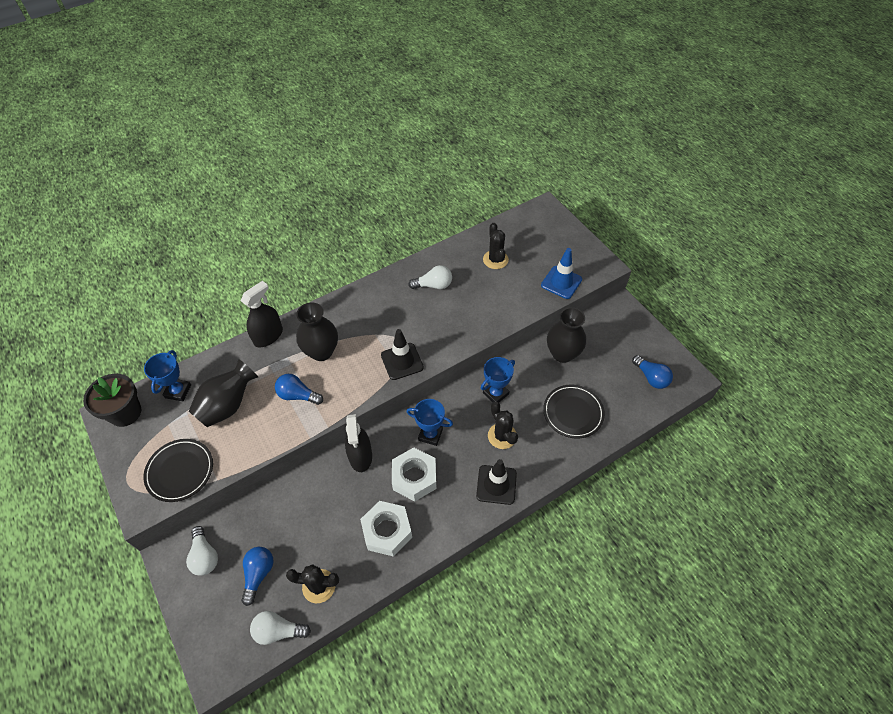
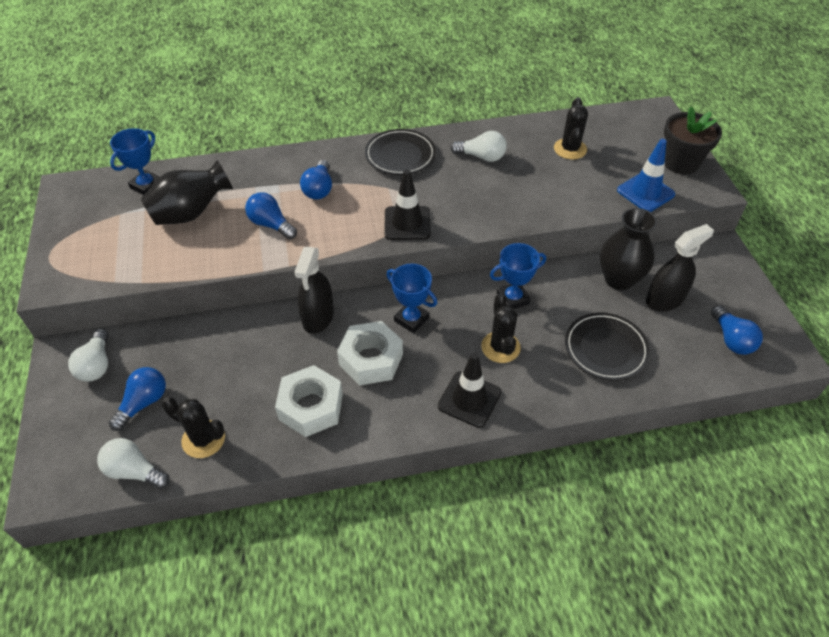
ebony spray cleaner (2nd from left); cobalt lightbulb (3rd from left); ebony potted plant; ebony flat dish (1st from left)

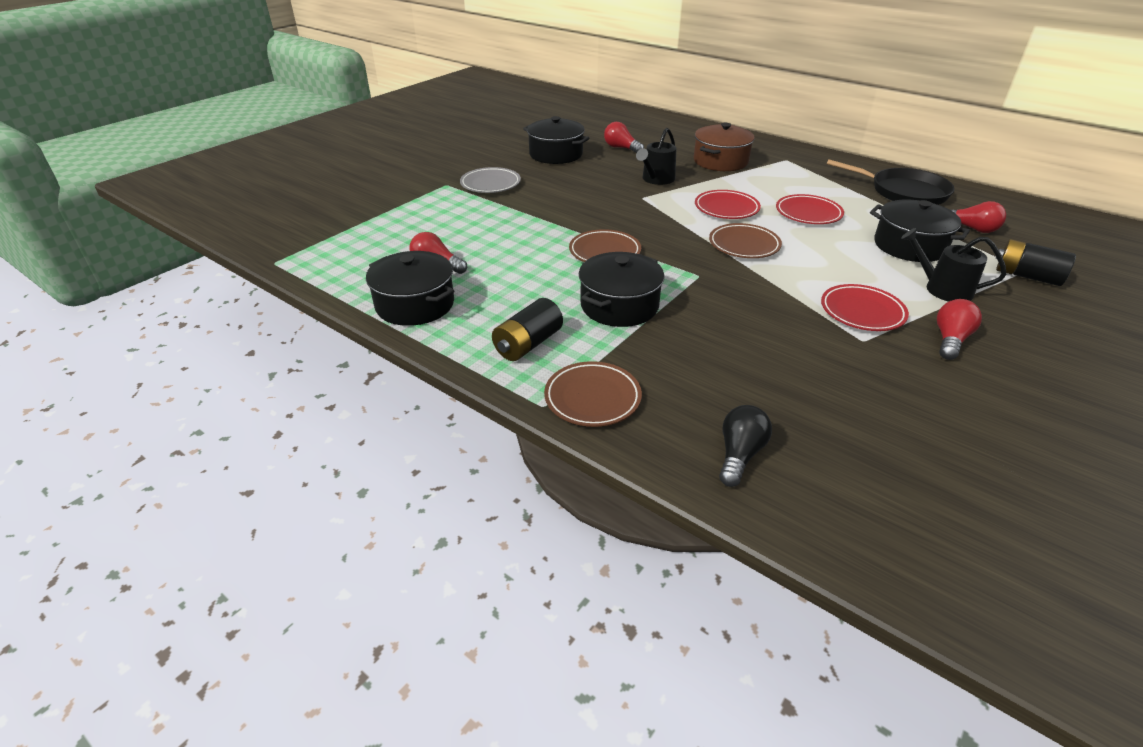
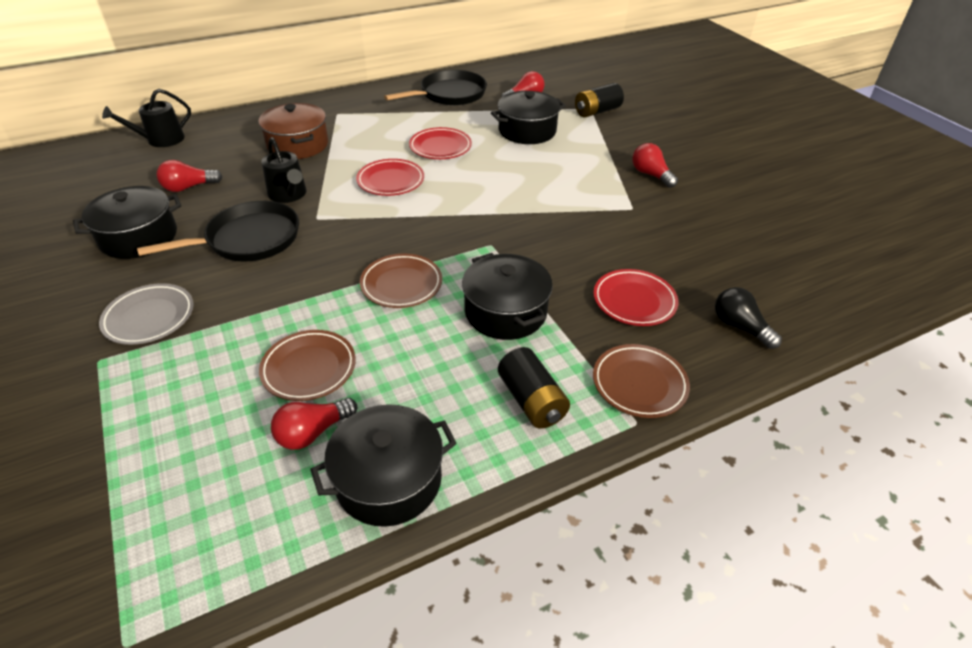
dark brown flat dish (1st from left); ebony sprinkling can (1st from left); red flat dish (3rd from left); ebony pan (1st from left)

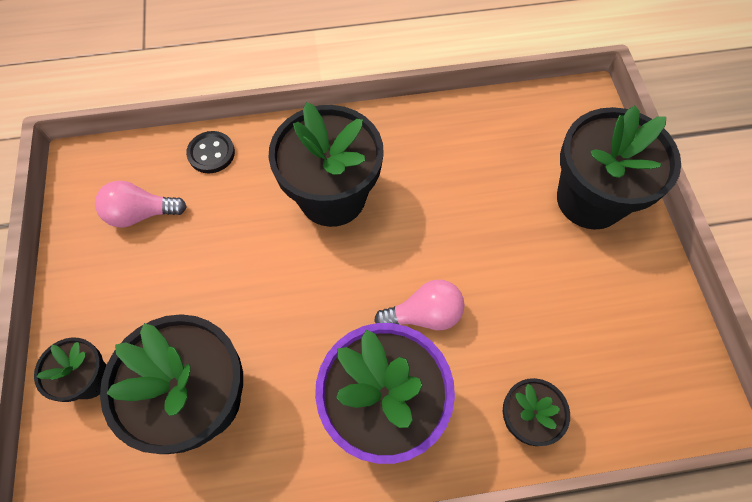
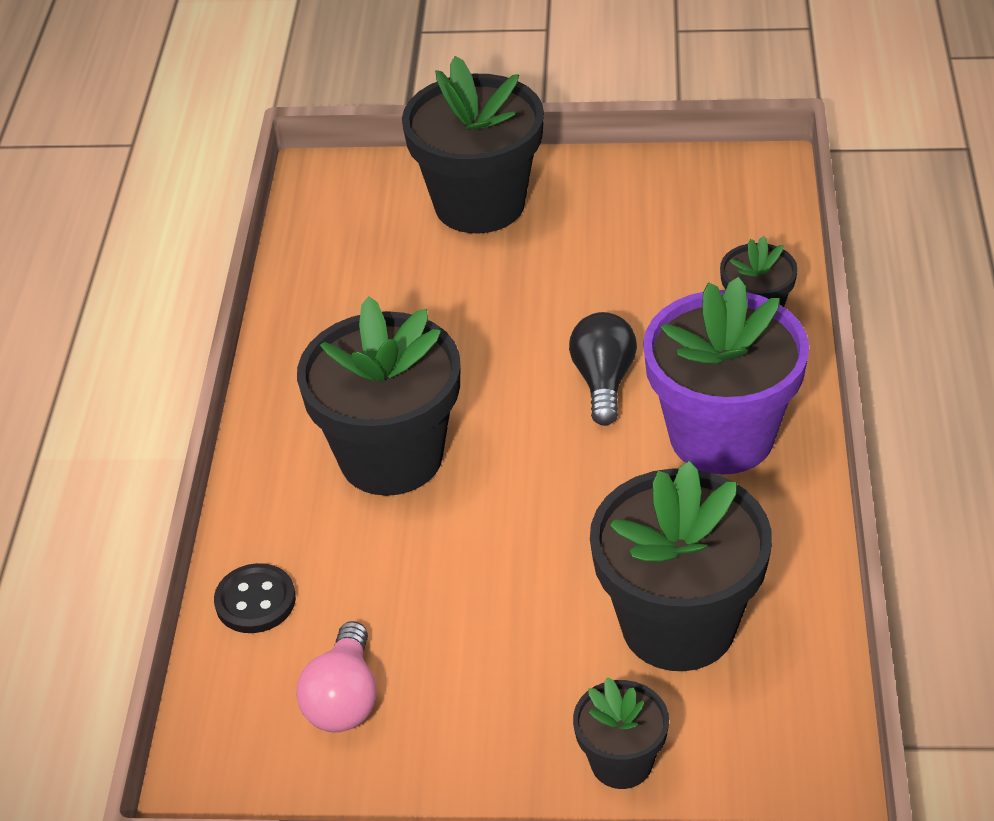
ebony lightbulb

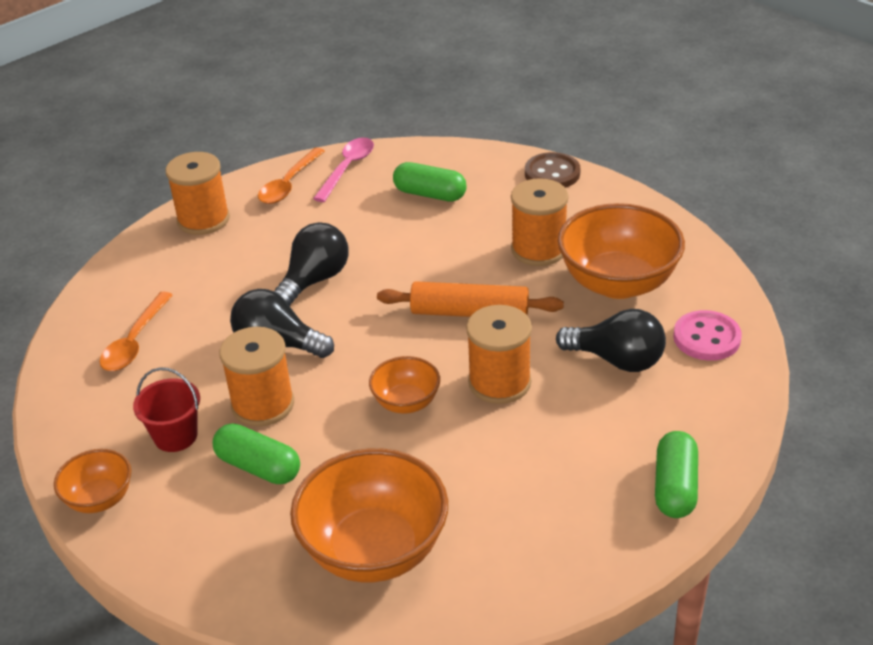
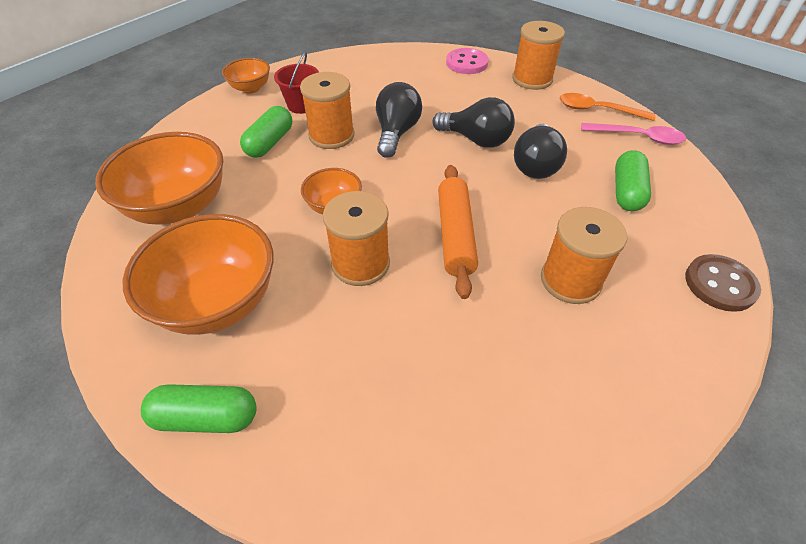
orange serving bowl (2nd from left); orange spoon (1st from left in the first image); ebony lightbulb (3rd from left); rosy button

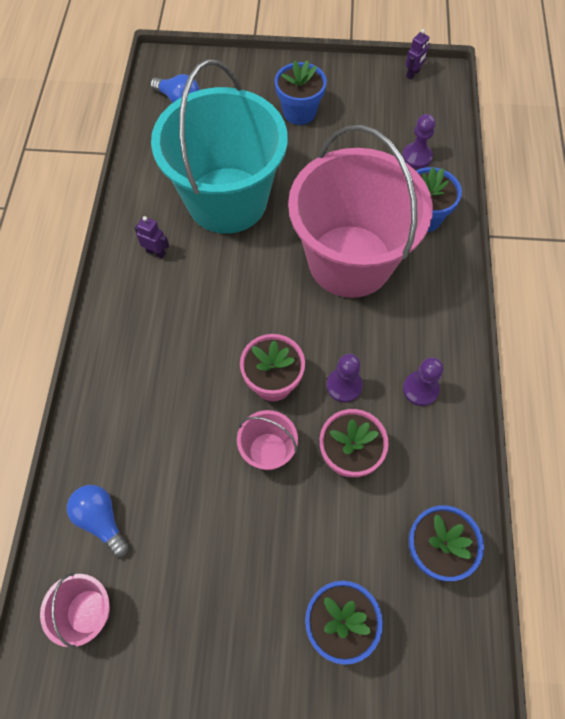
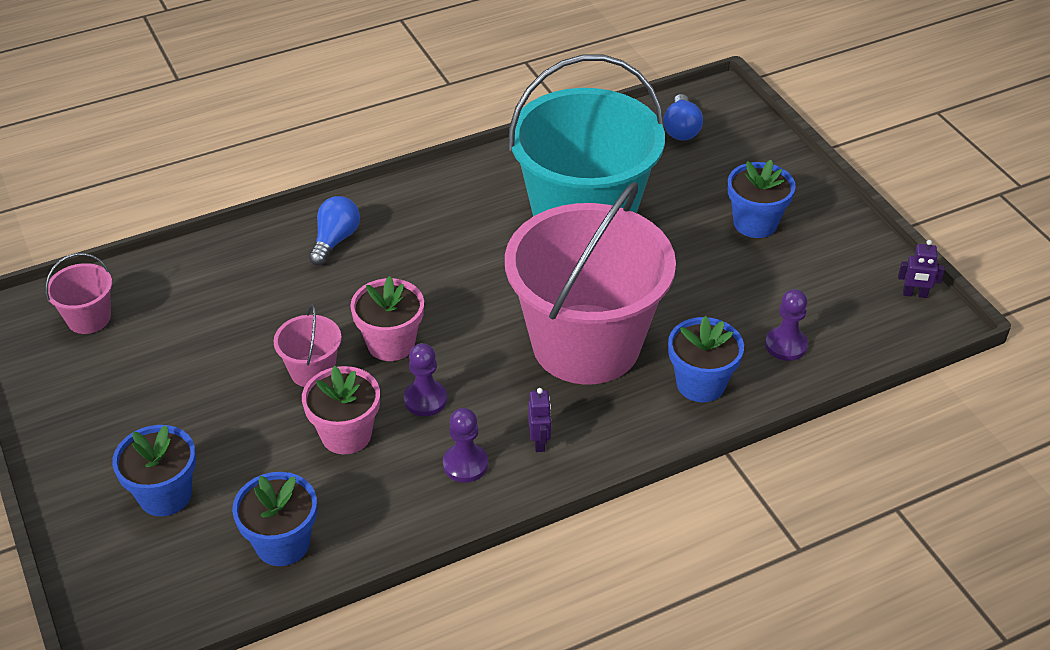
violet toy robot (1st from left); cobalt lightbulb (1st from left)

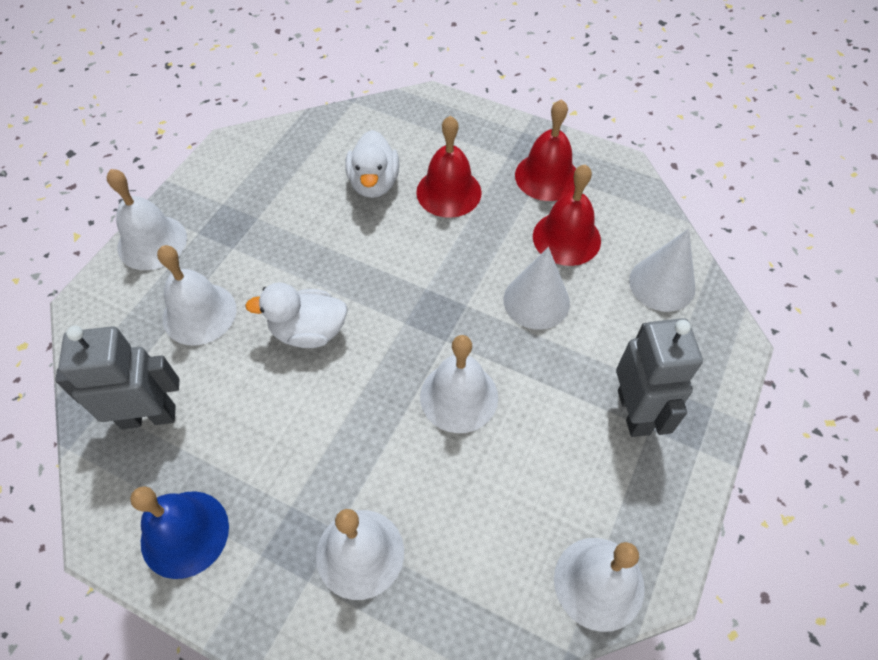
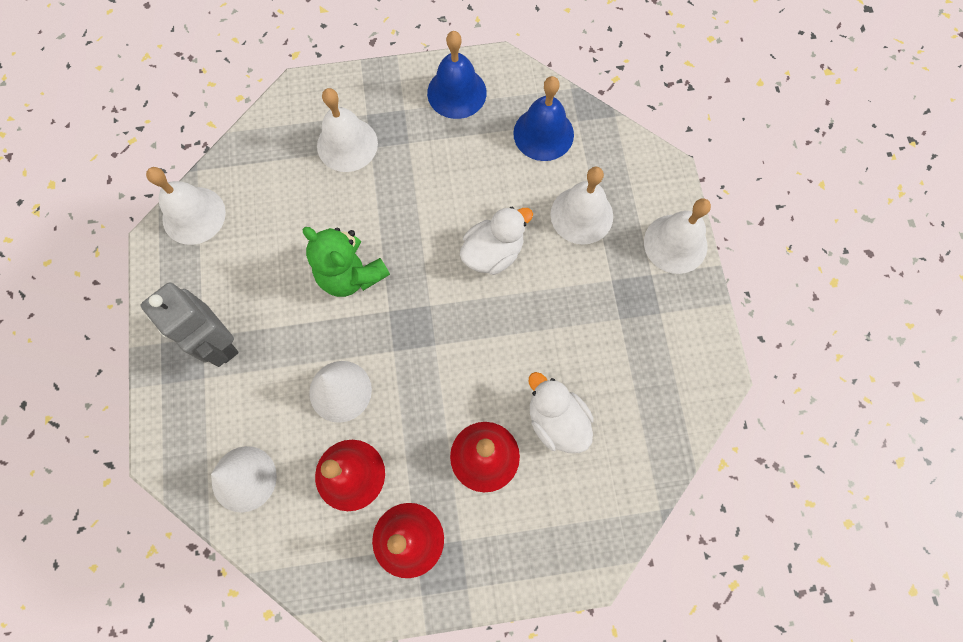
cobalt school bell (2nd from left); emerald teddy bear

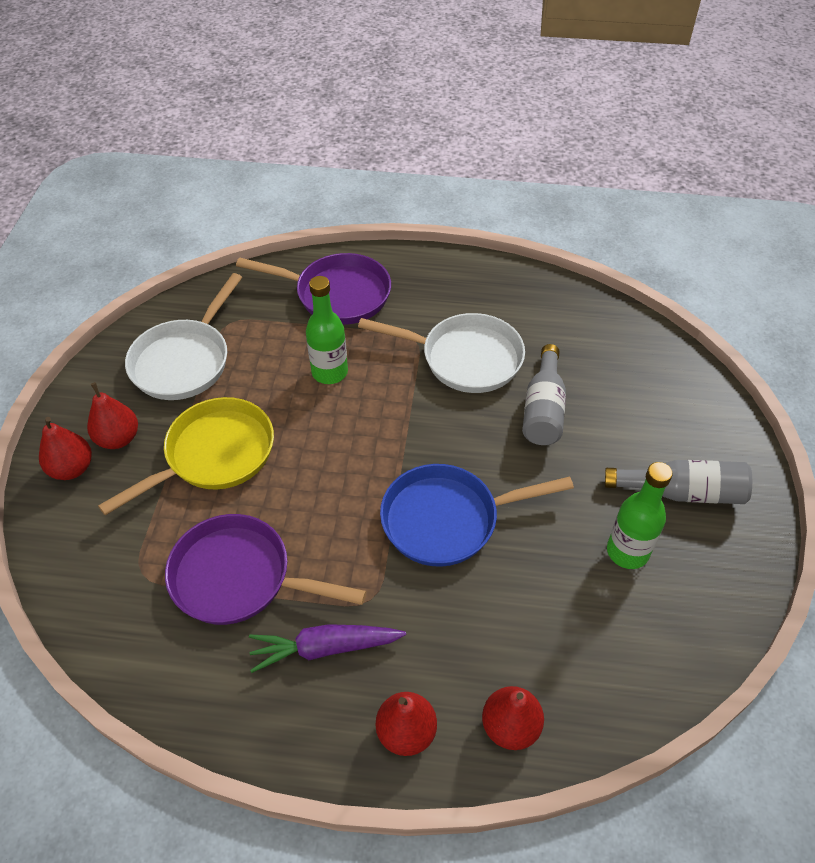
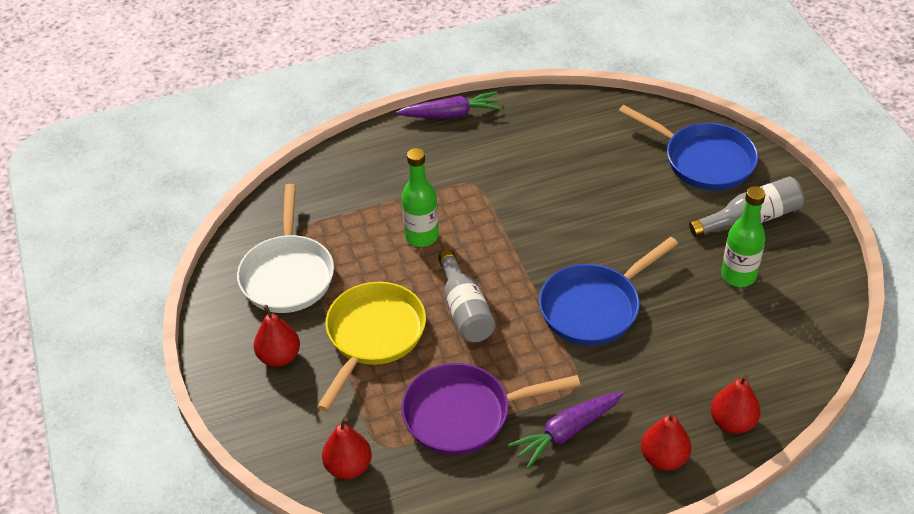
violet pan (2nd from left in the first image); pure white pan (2nd from left in the first image); grey flask (1st from left); red pear fruit (2nd from left); violet toy carrot (1st from left); cobalt pan (2nd from left)

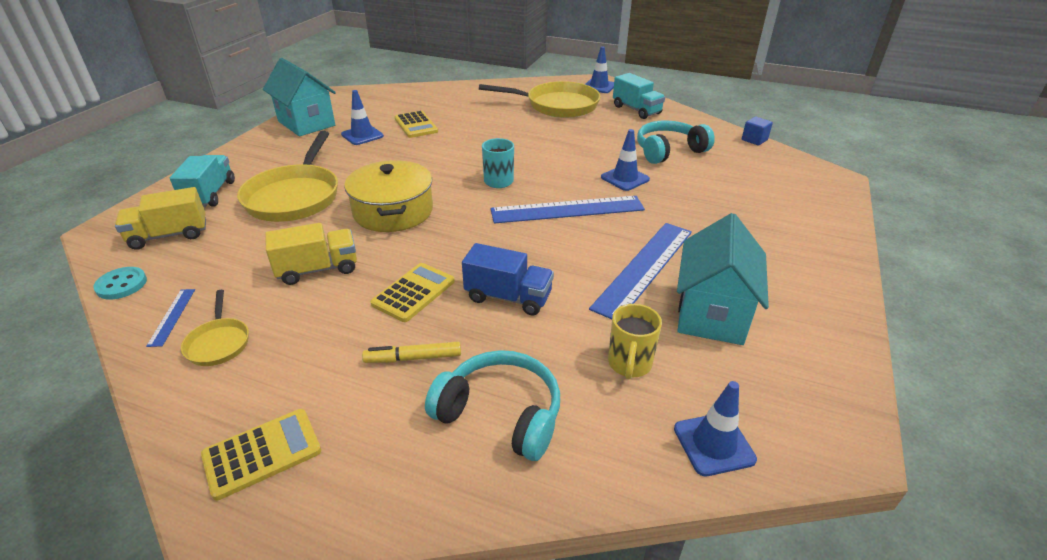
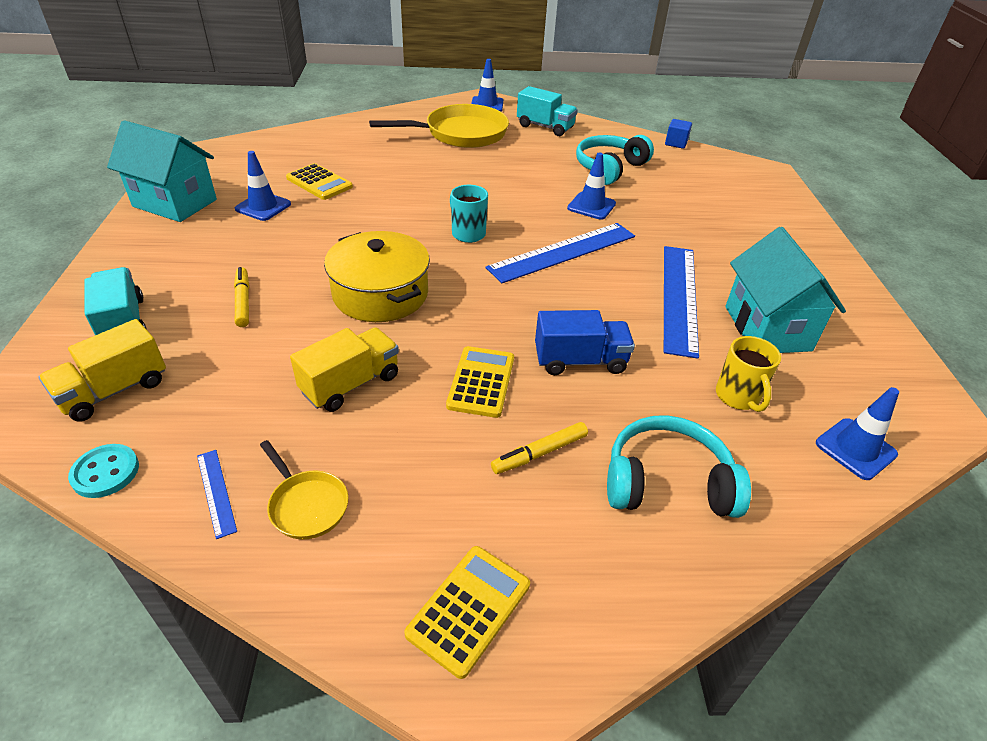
bright yellow felt pen (1st from left)

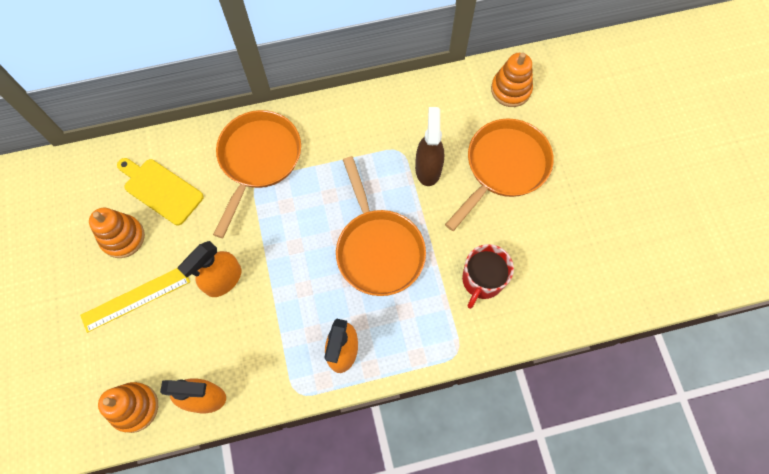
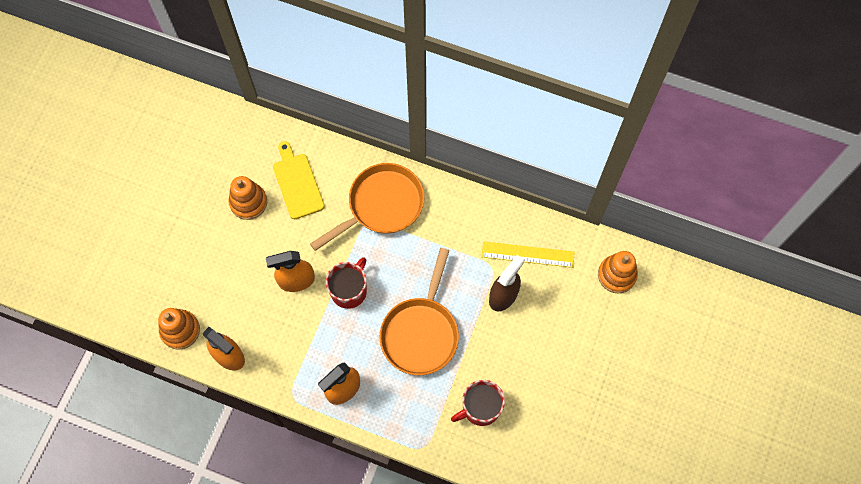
orange pan (3rd from left in the first image); bright yellow straightedge; red mug (1st from left)

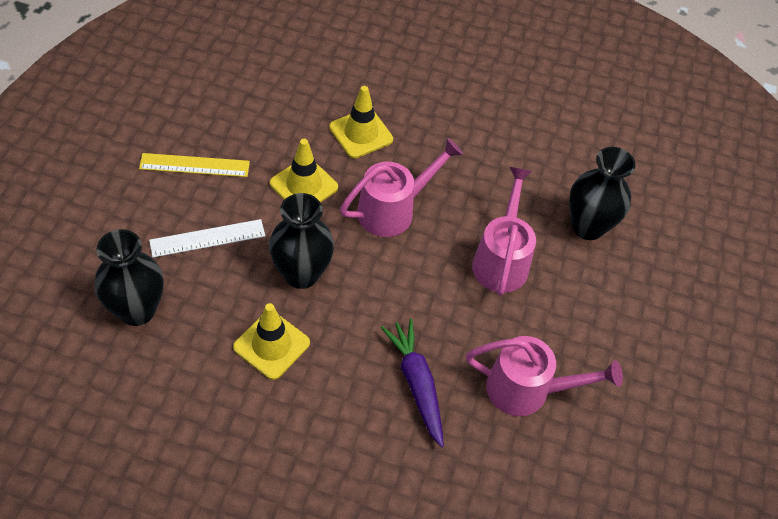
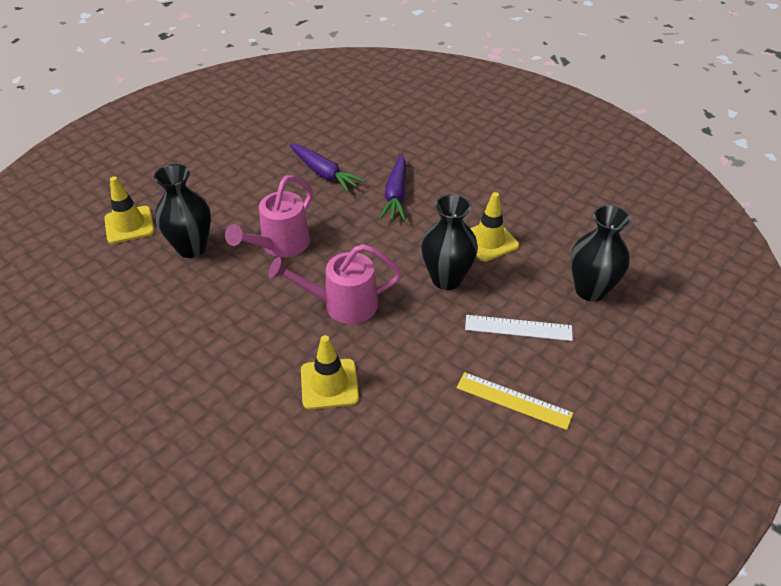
bright yellow traffic cone (1st from left); violet toy carrot (1st from left)

